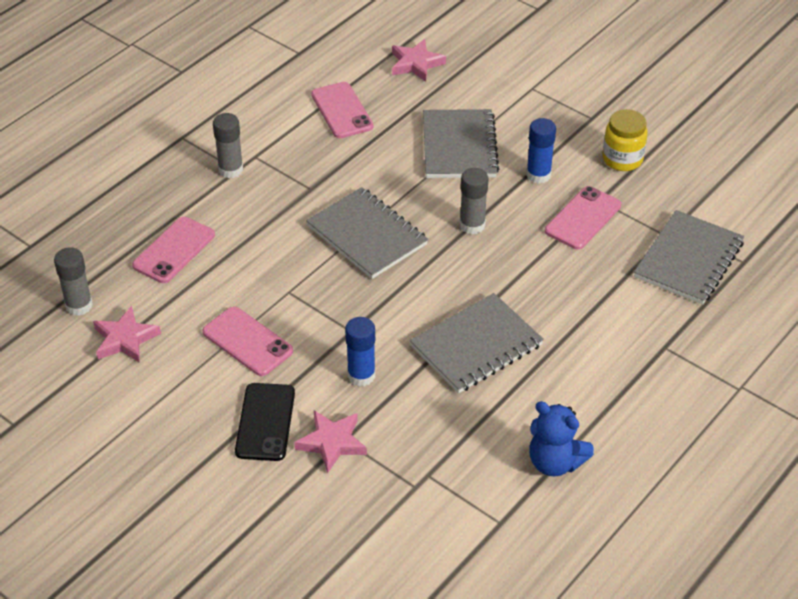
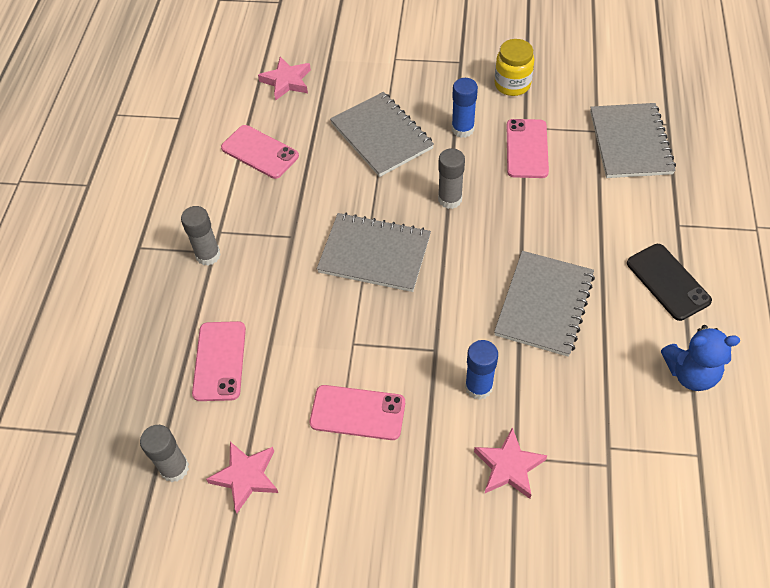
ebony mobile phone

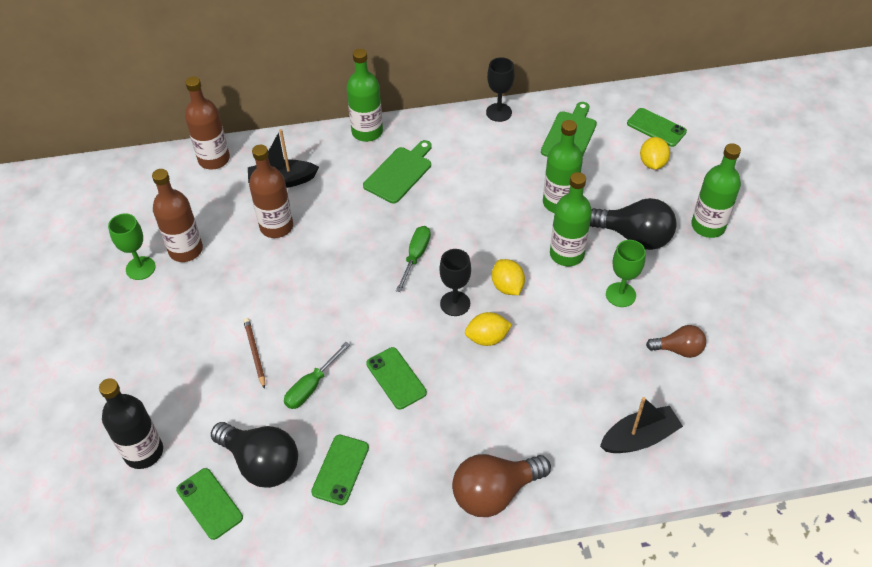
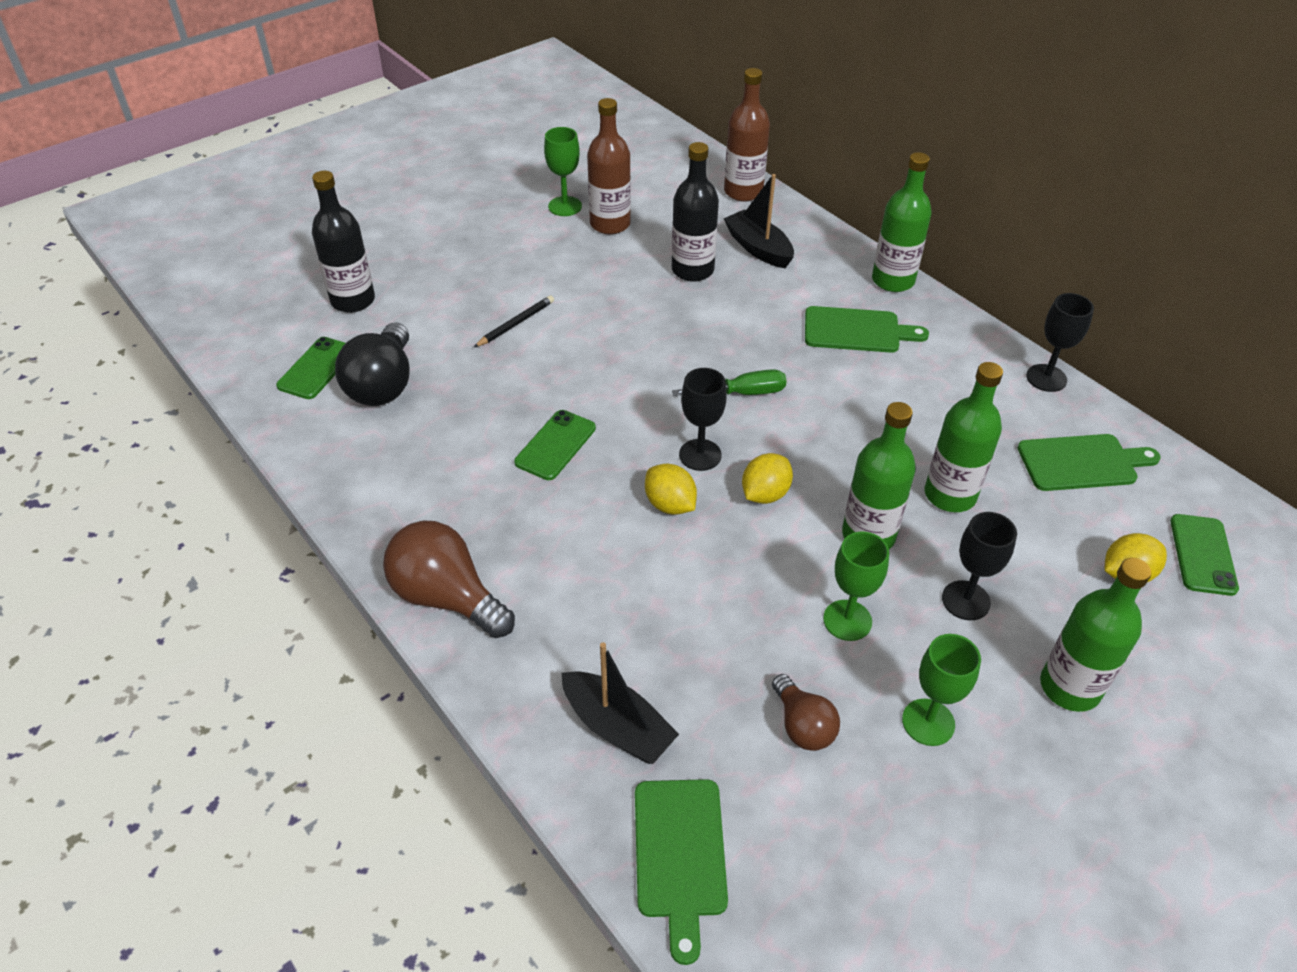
ebony flask (2nd from left); ebony goblet (2nd from left); ebony lead pencil; emerald flat screwdriver (1st from left in the first image); emerald mobile phone (2nd from left in the first image); emerald goblet (3rd from left); emerald chopping board (1st from left)

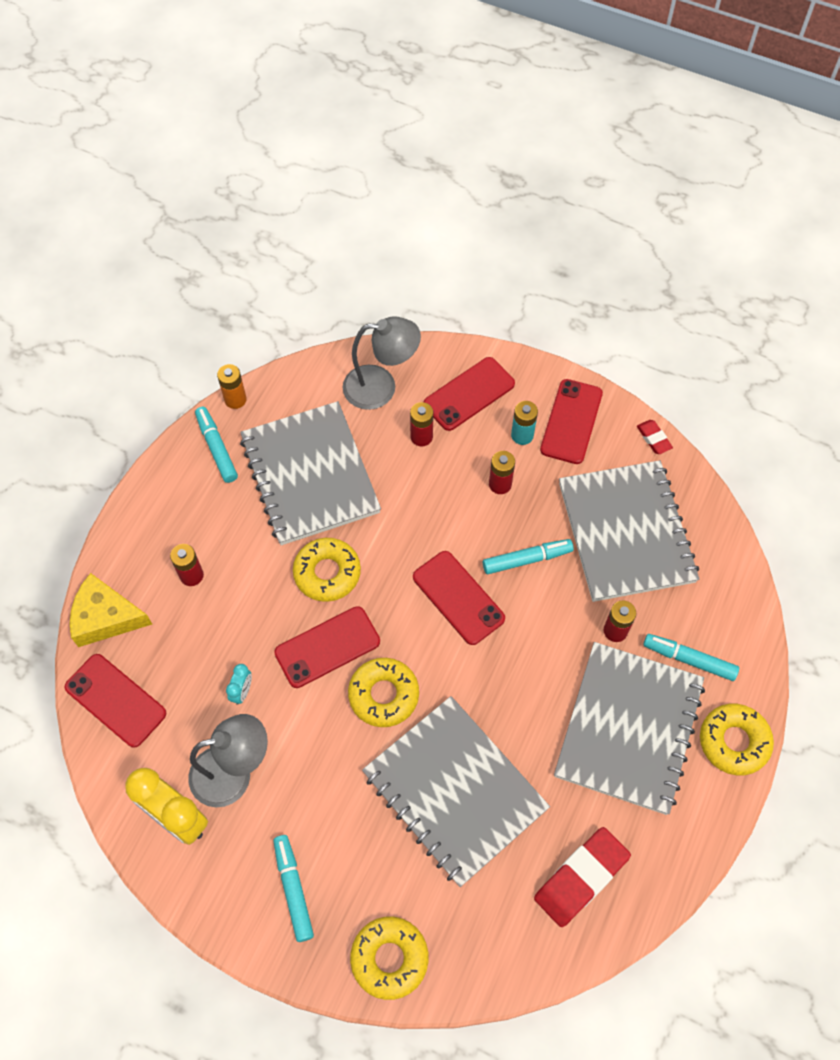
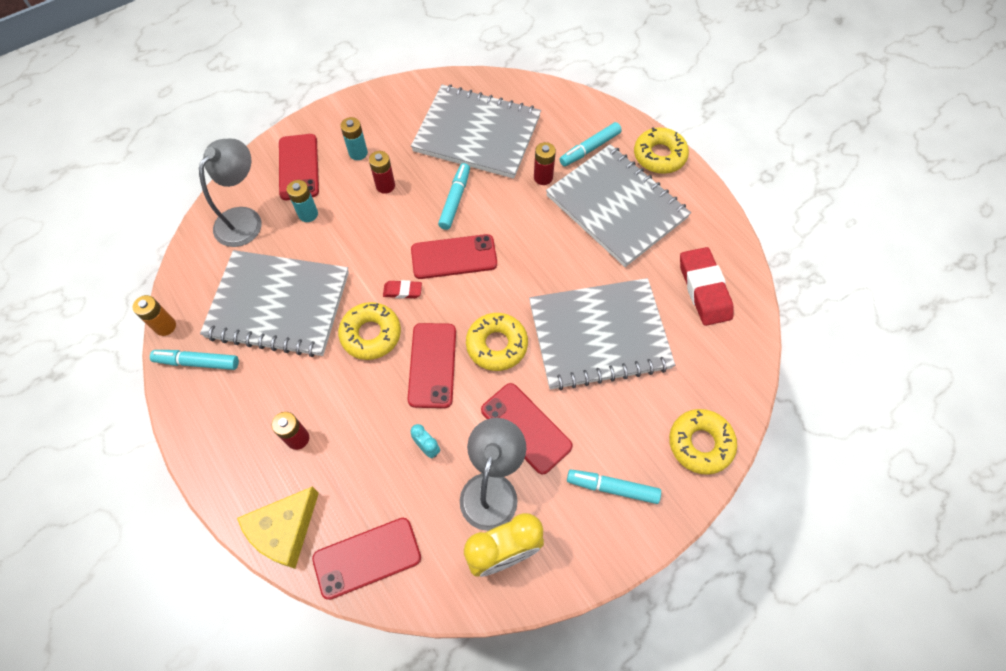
red mobile phone (5th from left); aqua battery (1st from left); red eraser (1st from left)

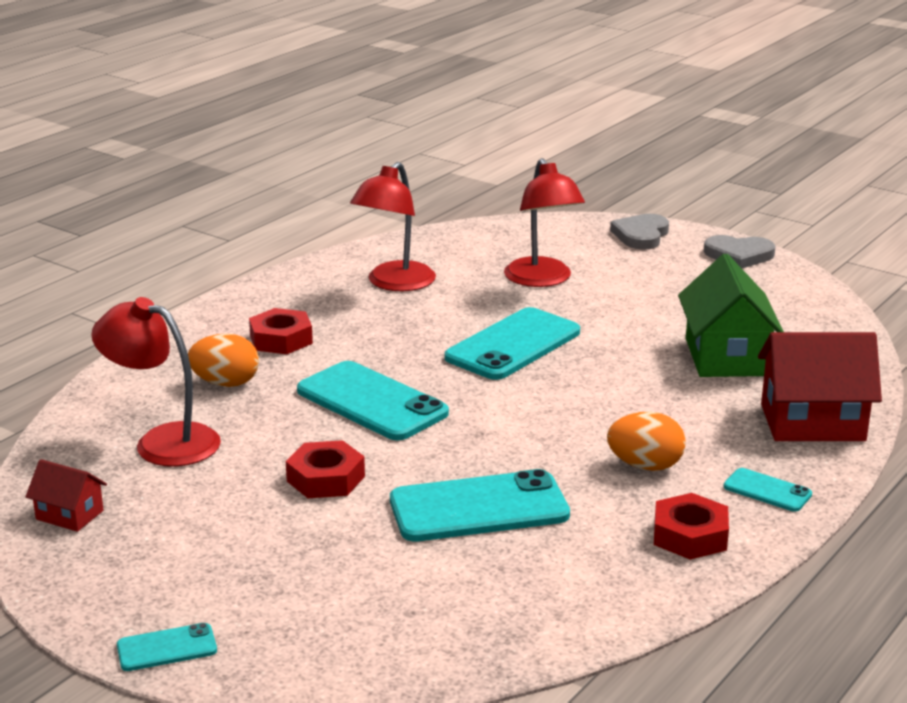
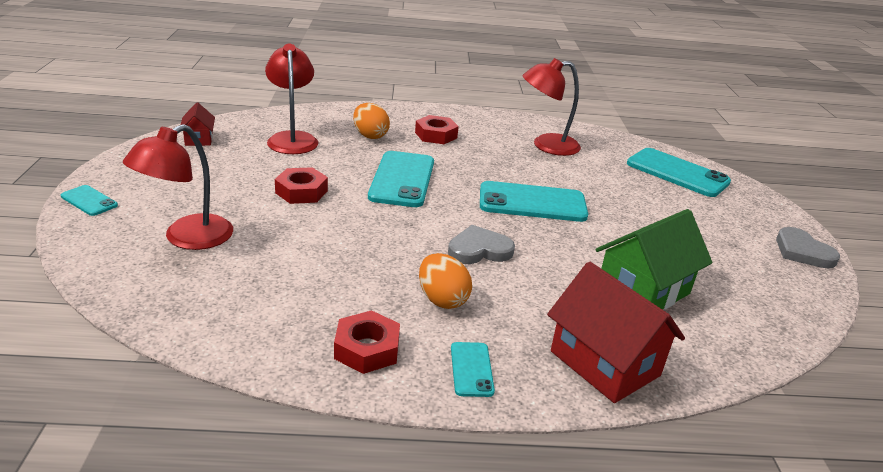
red reading lamp (1st from left); grey heart (1st from left); aqua mobile phone (5th from left)

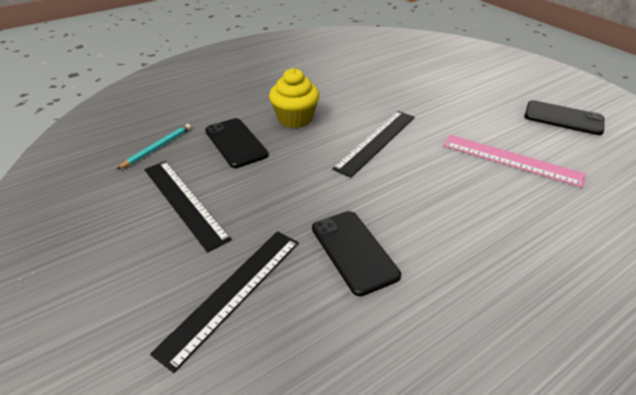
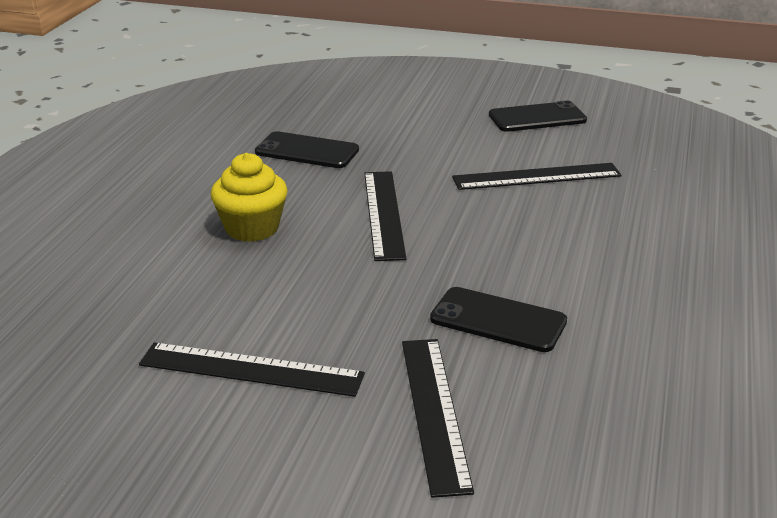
ebony mobile phone (1st from left); aqua lead pencil; ebony straightedge (4th from left)

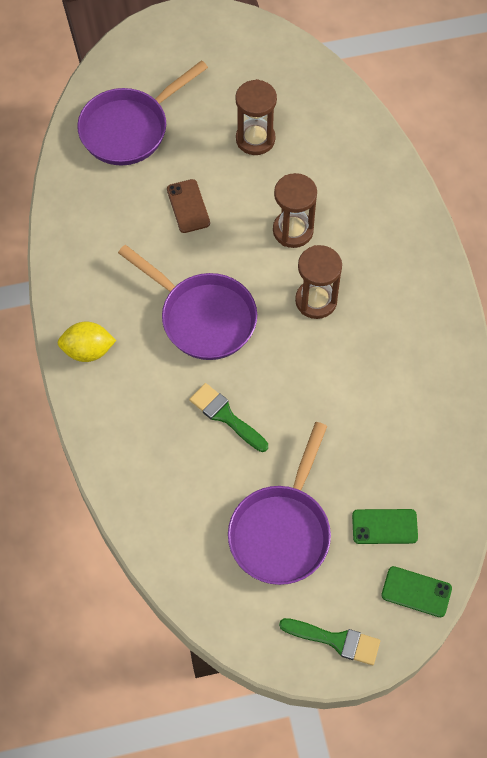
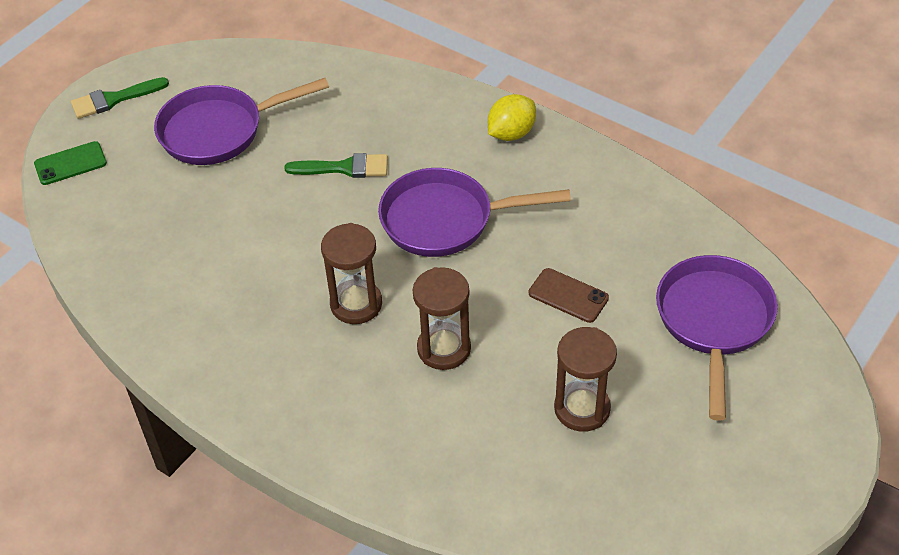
violet pan (1st from left); emerald mobile phone (1st from left in the first image)

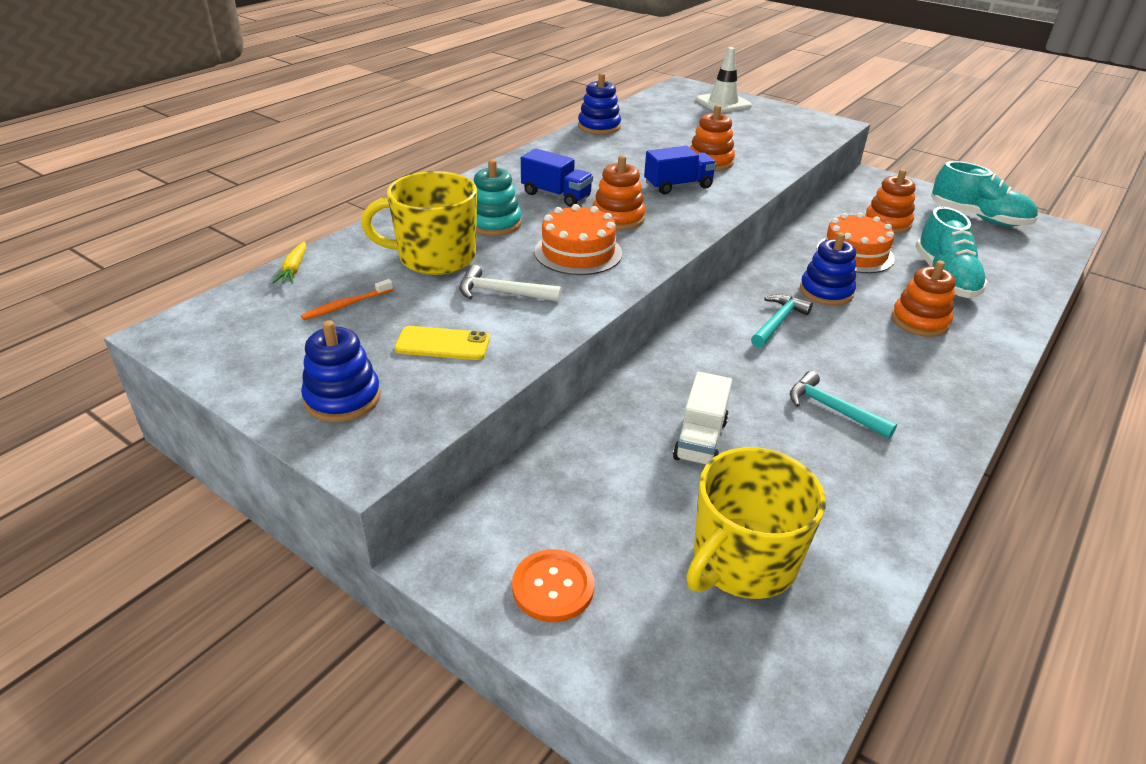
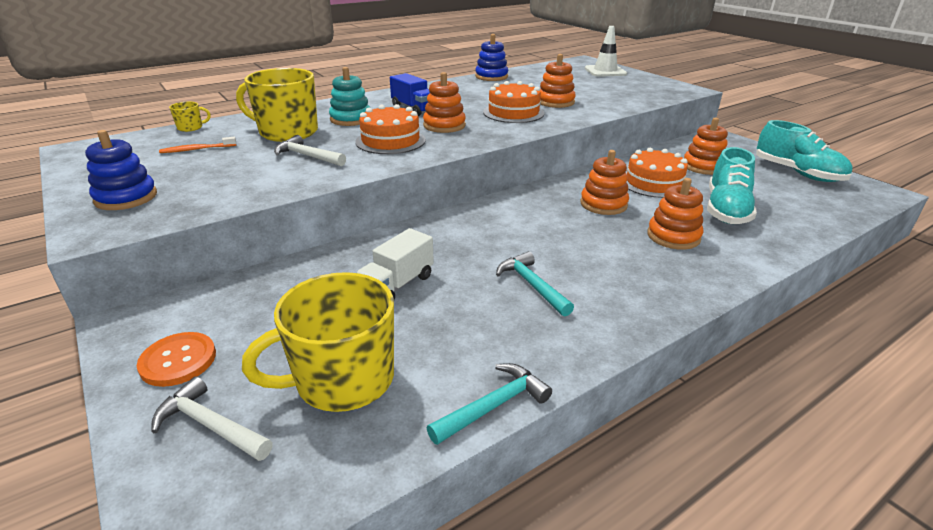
orange gateau (2nd from left); orange stacking rings (3rd from left); bright yellow mug (1st from left); aqua hammer (1st from left); bright yellow mobile phone; pure white hammer (1st from left)

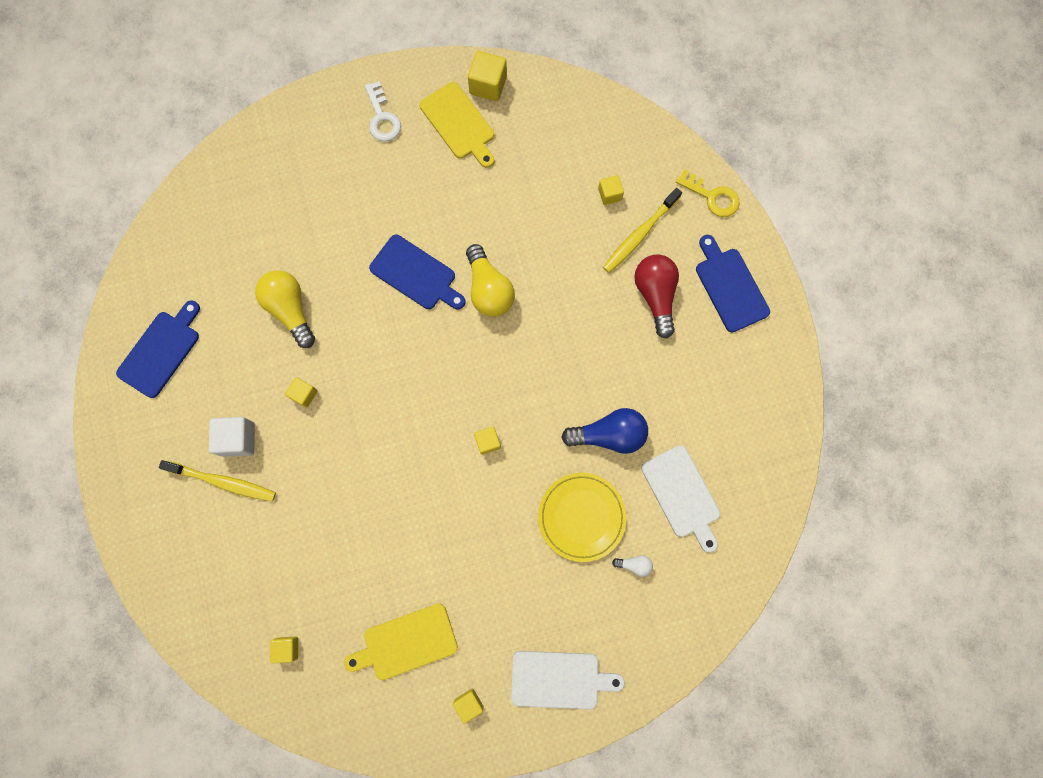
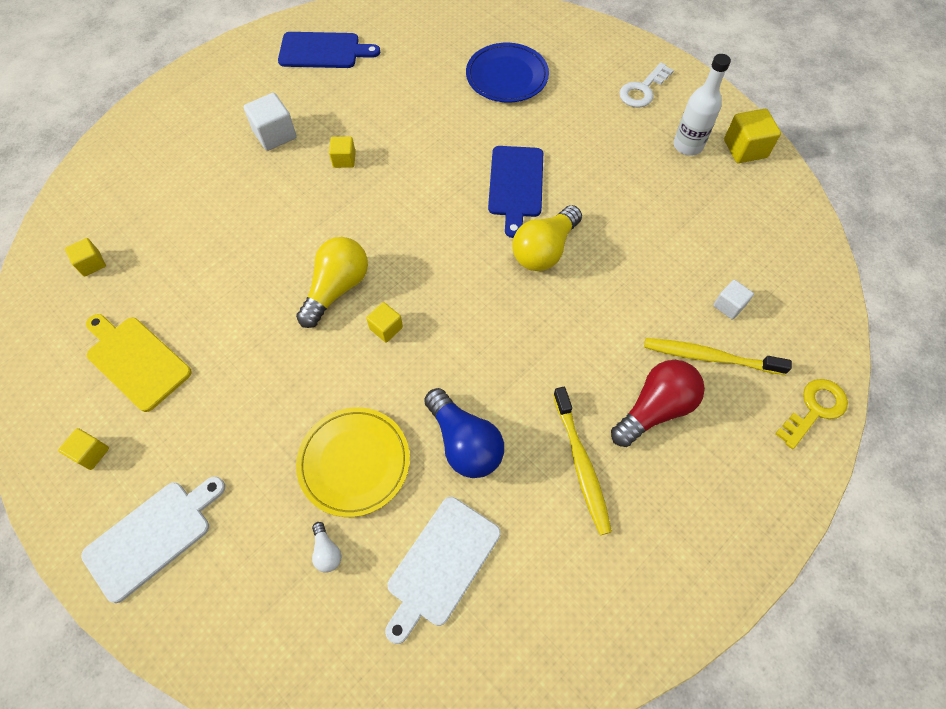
pure white flask; bright yellow key; pure white cube (2nd from left); cobalt chopping board (3rd from left in the first image); bright yellow lightbulb (1st from left); bright yellow dental brush (1st from left); pure white chopping board (1st from left); cobalt flat dish

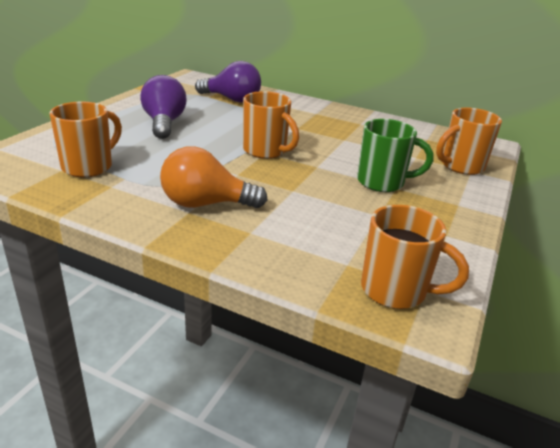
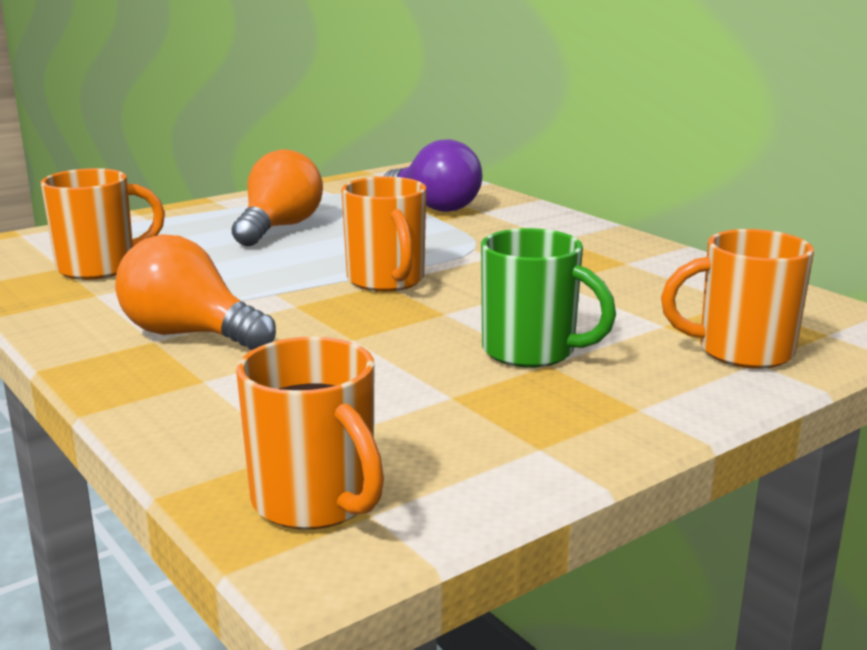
orange lightbulb (2nd from left)

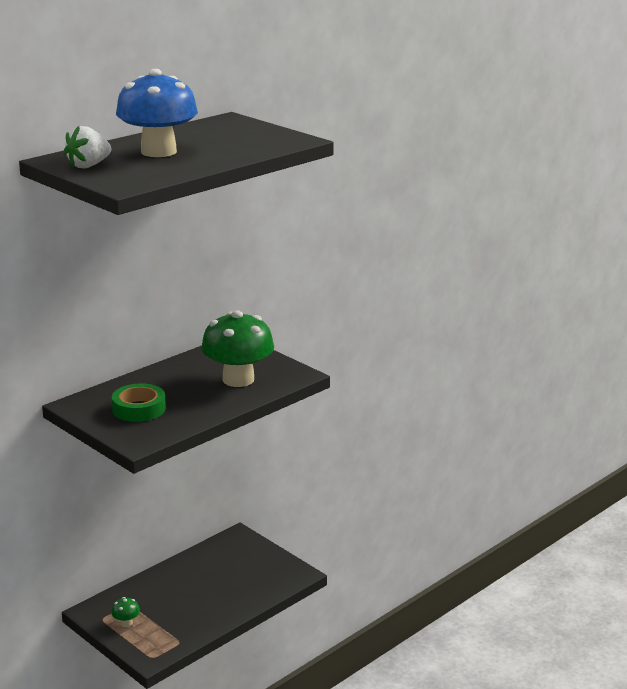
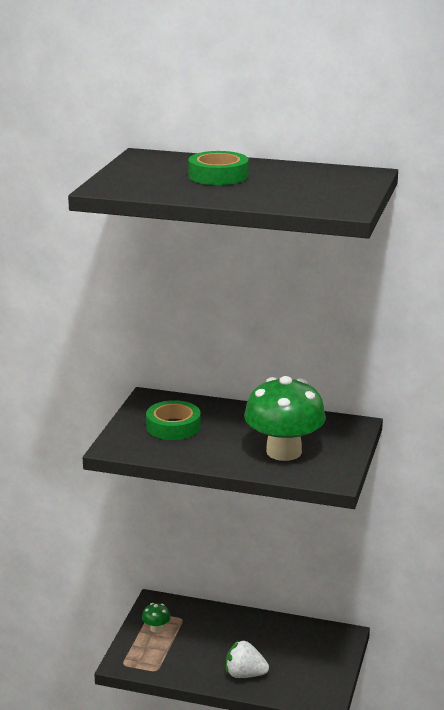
emerald sticky tape (2nd from left); pure white toy strawberry

